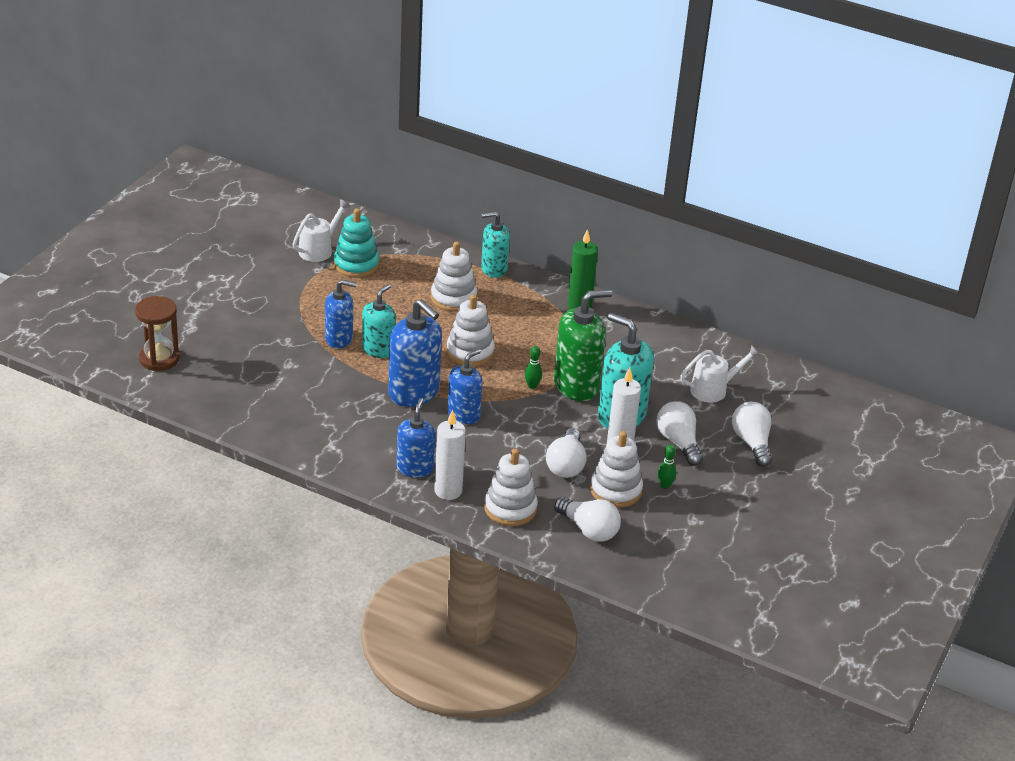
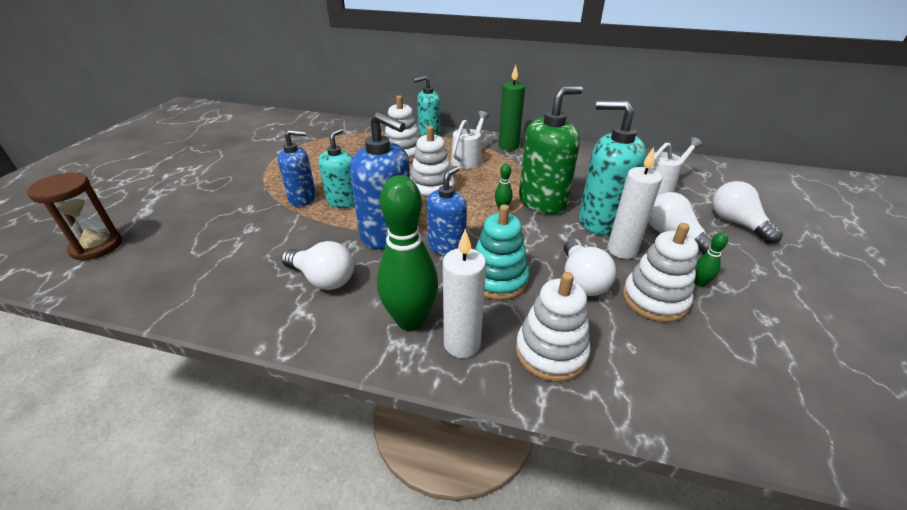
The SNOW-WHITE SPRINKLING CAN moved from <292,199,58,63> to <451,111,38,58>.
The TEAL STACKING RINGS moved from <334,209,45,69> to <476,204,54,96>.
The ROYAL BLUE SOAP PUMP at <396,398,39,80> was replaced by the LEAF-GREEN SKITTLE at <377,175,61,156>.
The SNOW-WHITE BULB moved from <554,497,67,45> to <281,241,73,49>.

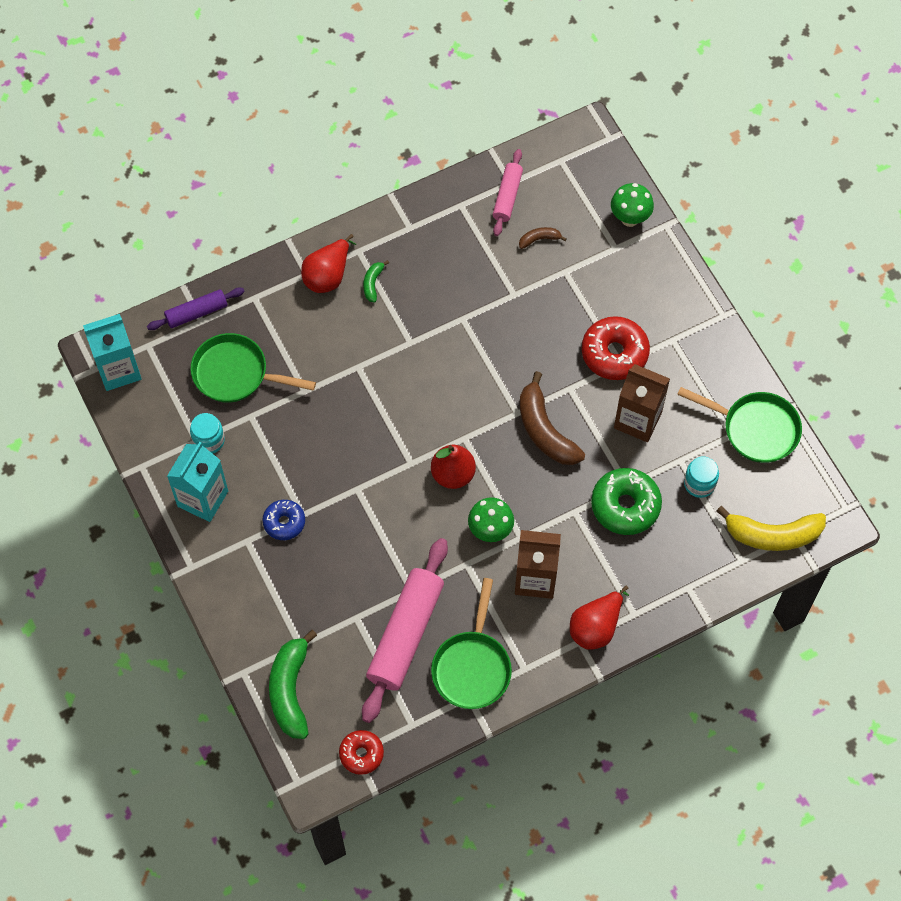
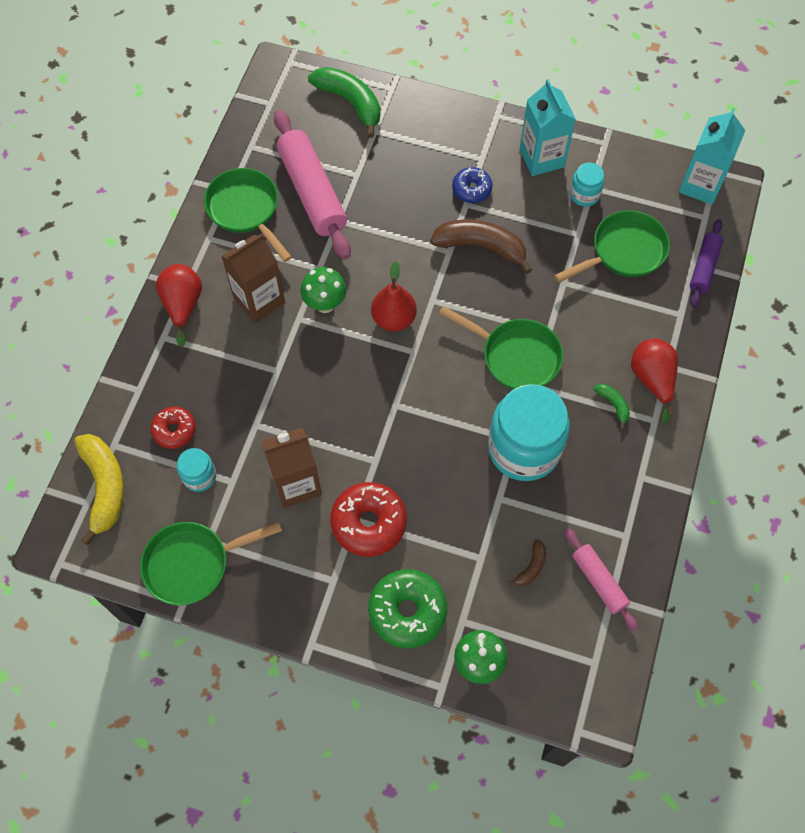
The CRIMSON GLAZED DONUT moved from <339,730,45,45> to <151,407,45,42>.
The BROWN BANANA moved from <520,371,65,94> to <430,219,102,55>.
The LEAF-GREEN GLAZED DONUT moved from <591,468,71,67> to <368,569,79,80>.
The YELLOW BANANA at <717,506,109,45> turned 120 degrees clockwise.
The LEAF-GREEN FRYING PAN at <439,306,124,83> appeared.
The TEAL JAM JAR at <488,384,82,97> appeared.

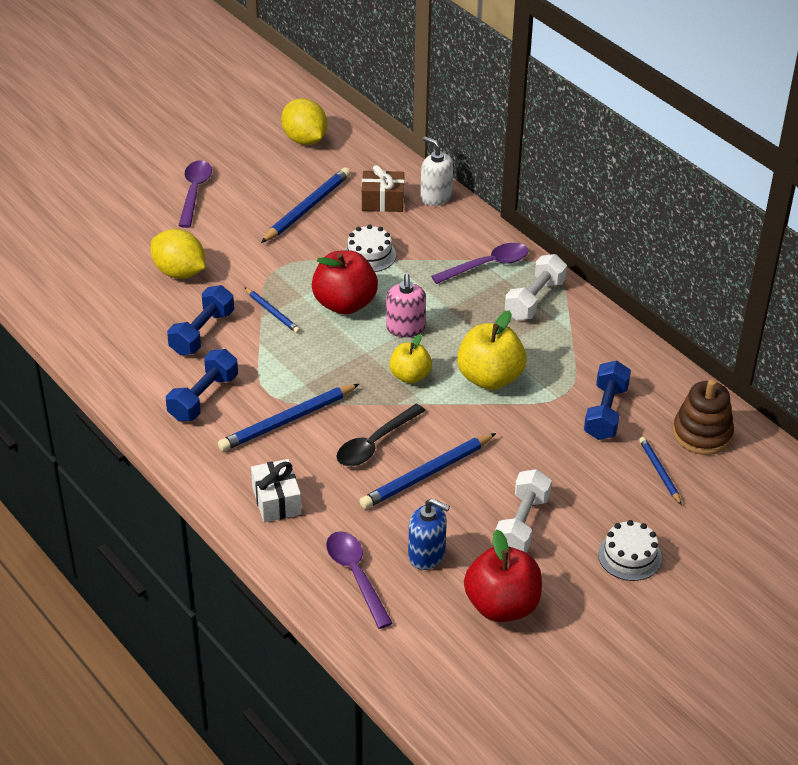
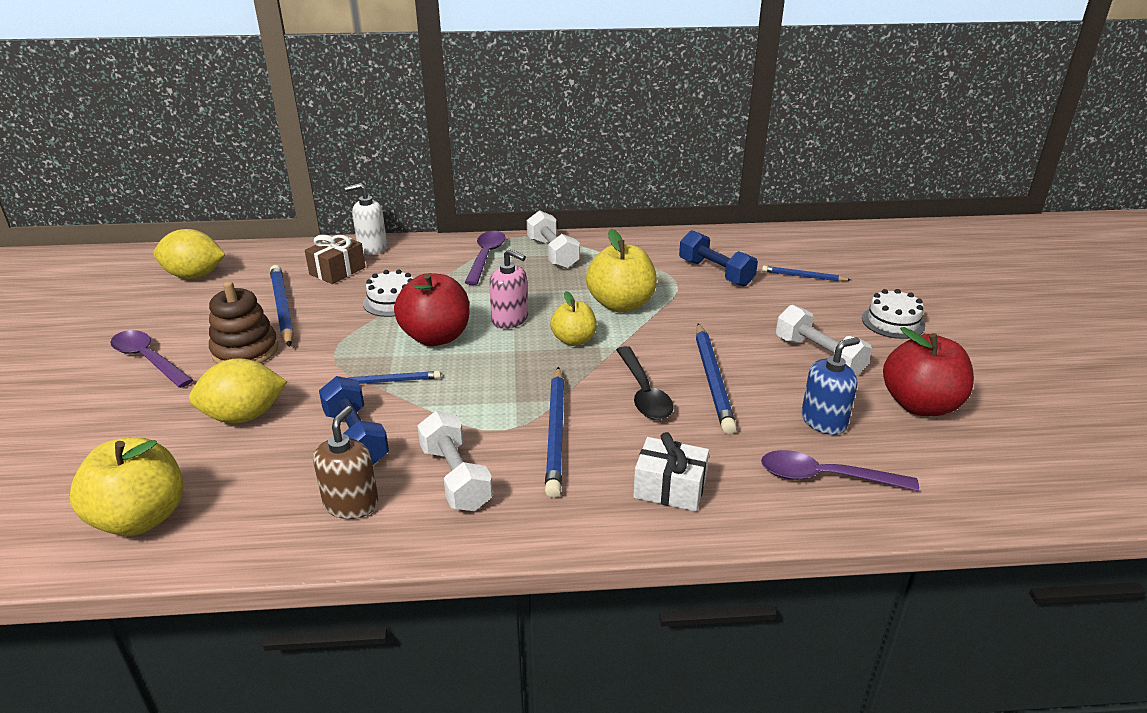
The ROYAL BLUE DUMBBELL at <166,349,72,72> became the SNOW-WHITE DUMBBELL at <417,411,76,100>.
The BROWN STACKING RINGS moved from <673,379,61,76> to <209,281,69,83>.
The YELLOW TOY APPLE at <70,437,113,99> appeared.
The BROWN SOAP PUMP at <313,406,66,113> appeared.

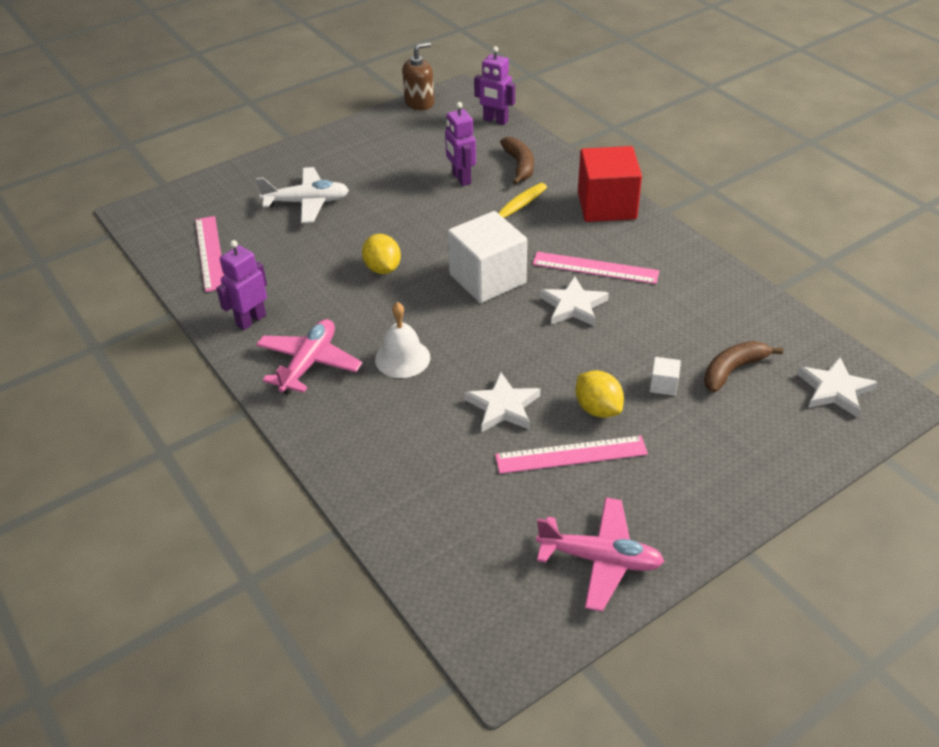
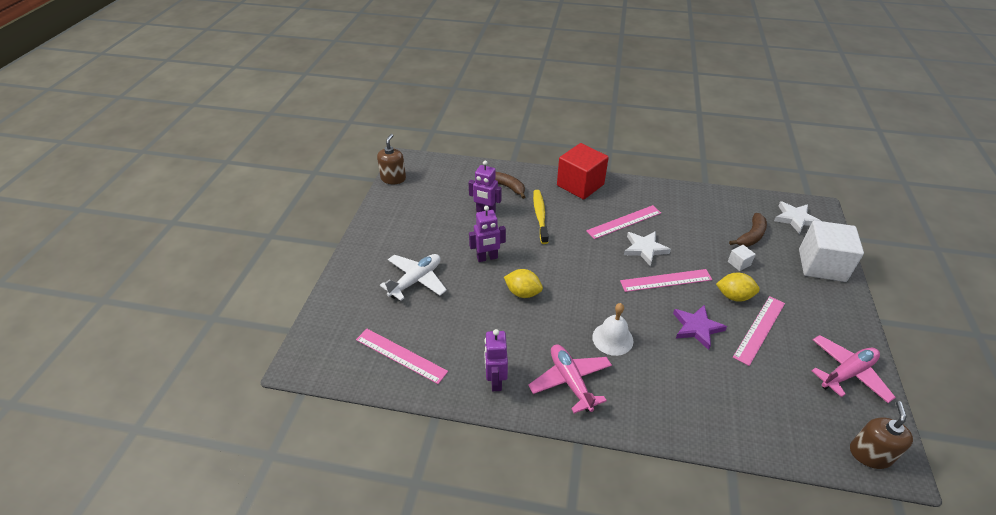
The SNOW-WHITE SOLID CUBE moved from <448,211,79,92> to <799,220,65,62>.
The SNOW-WHITE STAR SHAPE at <465,372,75,60> became the ROYAL PURPLE STAR SHAPE at <673,305,54,45>.
The ROYAL PURPLE TOY ROBOT moved from <474,46,41,79> to <469,206,37,56>.
The BROWN BANANA at <704,341,79,52> turned 150 degrees counterclockwise.
The ROSE-PINK MEASURING STICK at <620,269,92,23> appeared.
The BROWN SOAP PUMP at <850,401,63,68> appeared.

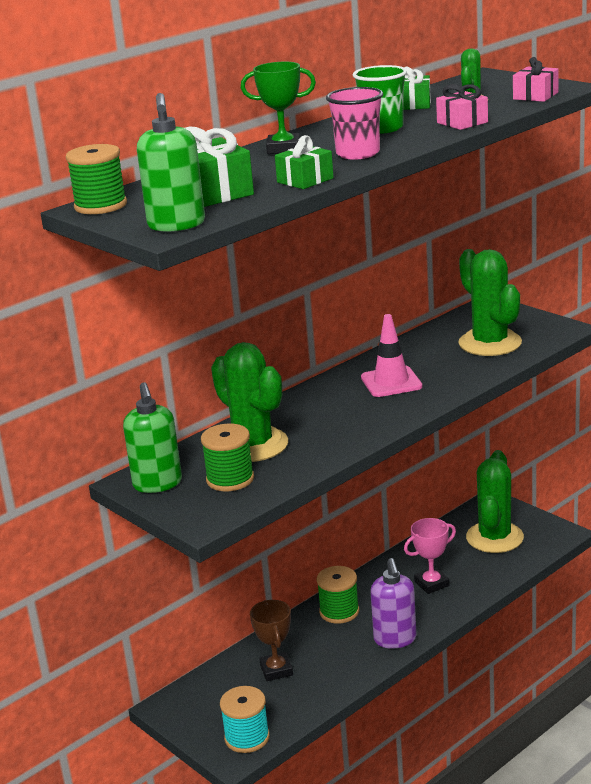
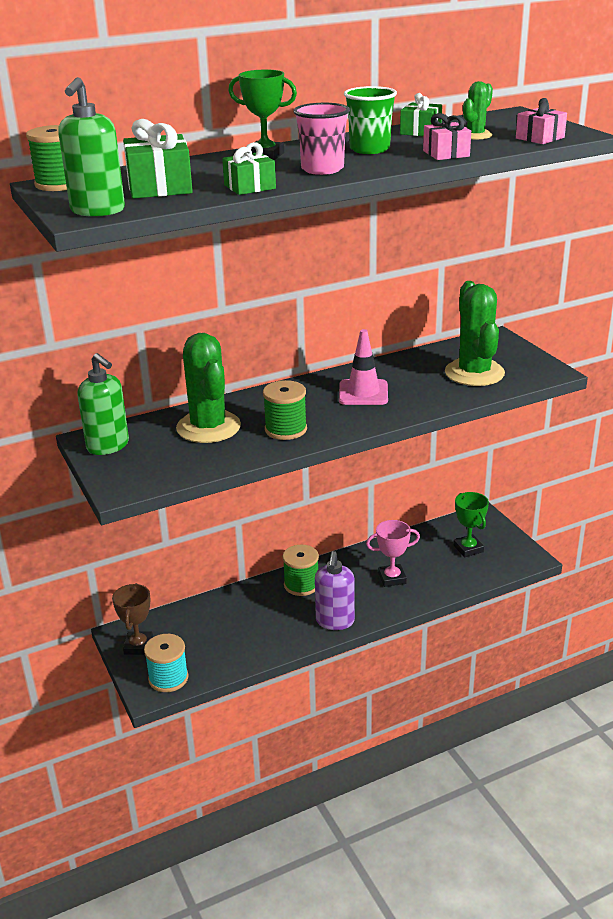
The LEAF-GREEN SOAP PUMP at <123,382,59,111> turned 45 degrees counterclockwise.
The LEAF-GREEN REEL OF THREAD moved from <201,424,53,67> to <263,380,44,60>.
The BROWN AWARD CUP moved from <250,600,43,81> to <112,583,41,72>.
The LEAF-GREEN SAGUARO CACTUS at <466,450,58,103> was replaced by the LEAF-GREEN AWARD CUP at <453,492,36,65>.

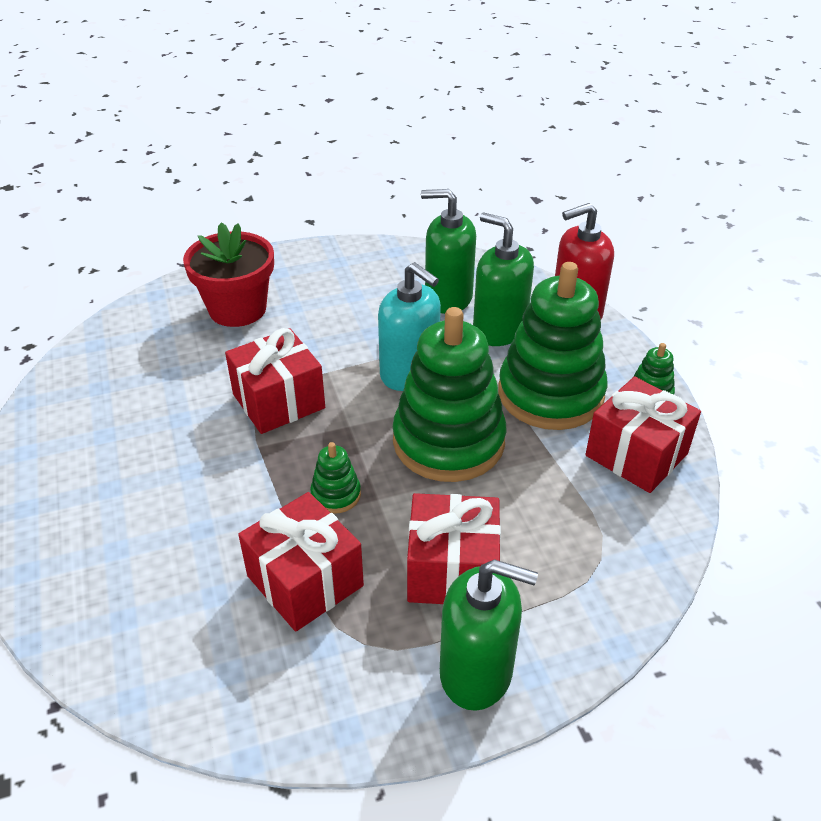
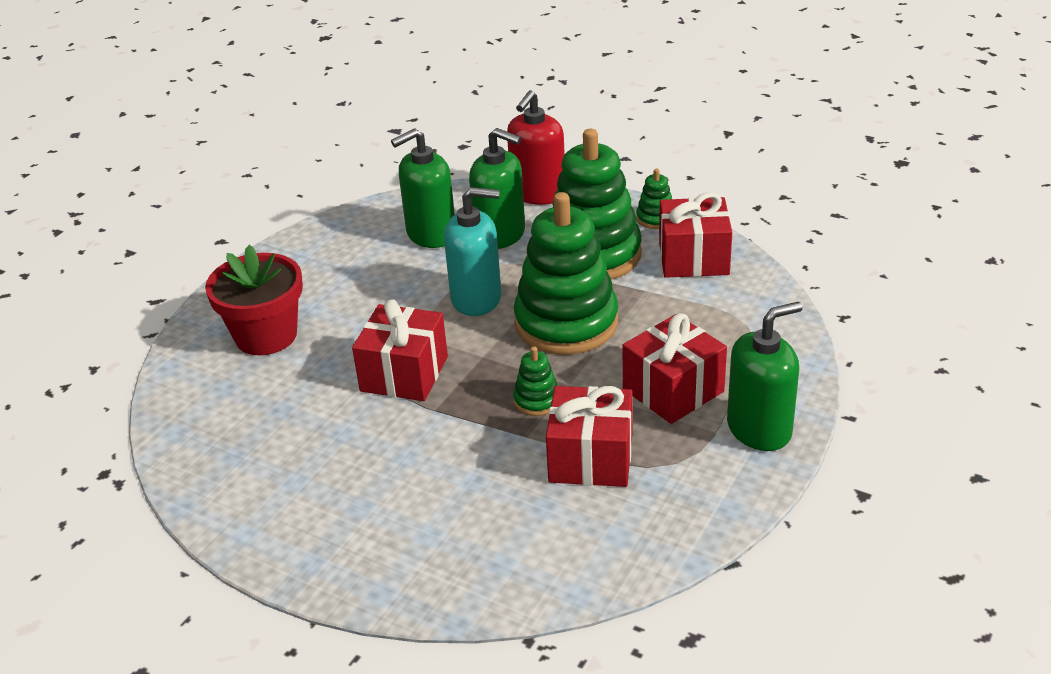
The LEAF-GREEN SOAP PUMP at <473,213,61,133> turned 150 degrees counterclockwise.

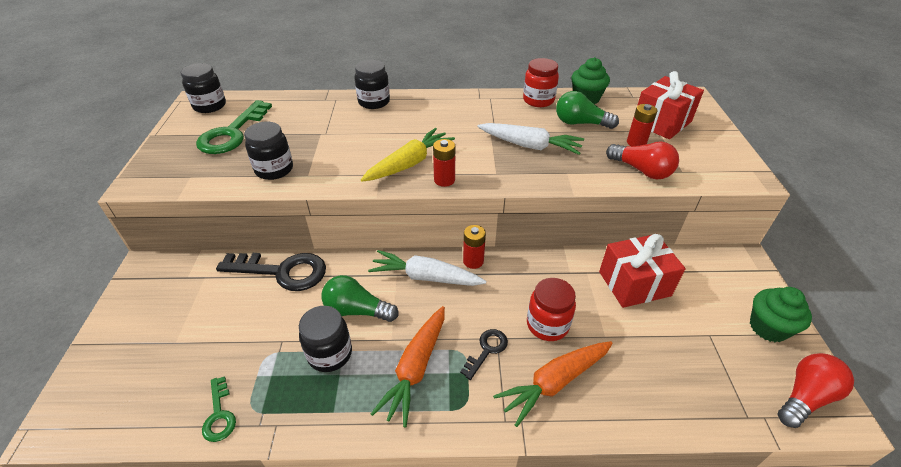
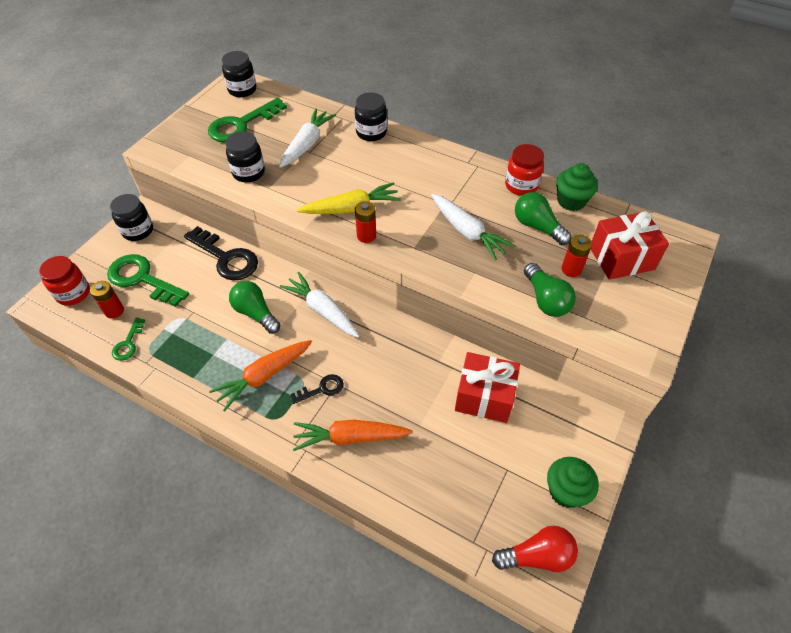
The BLACK JAM JAR moved from <299,306,53,66> to <110,194,43,47>.
The CRIMSON AA BATTERY moved from <463,225,23,44> to <90,281,34,38>.
The CRIMSON JAM JAR moved from <527,278,49,63> to <39,256,51,50>.
The CRIMSON BULB at <606,141,73,39> became the LEAF-GREEN BULB at <524,263,52,54>.
The LEAF-GREEN KEY at <107,254,82,53> appeared.
The SNOW-WHITE TOY CARROT at <279,109,57,59> appeared.

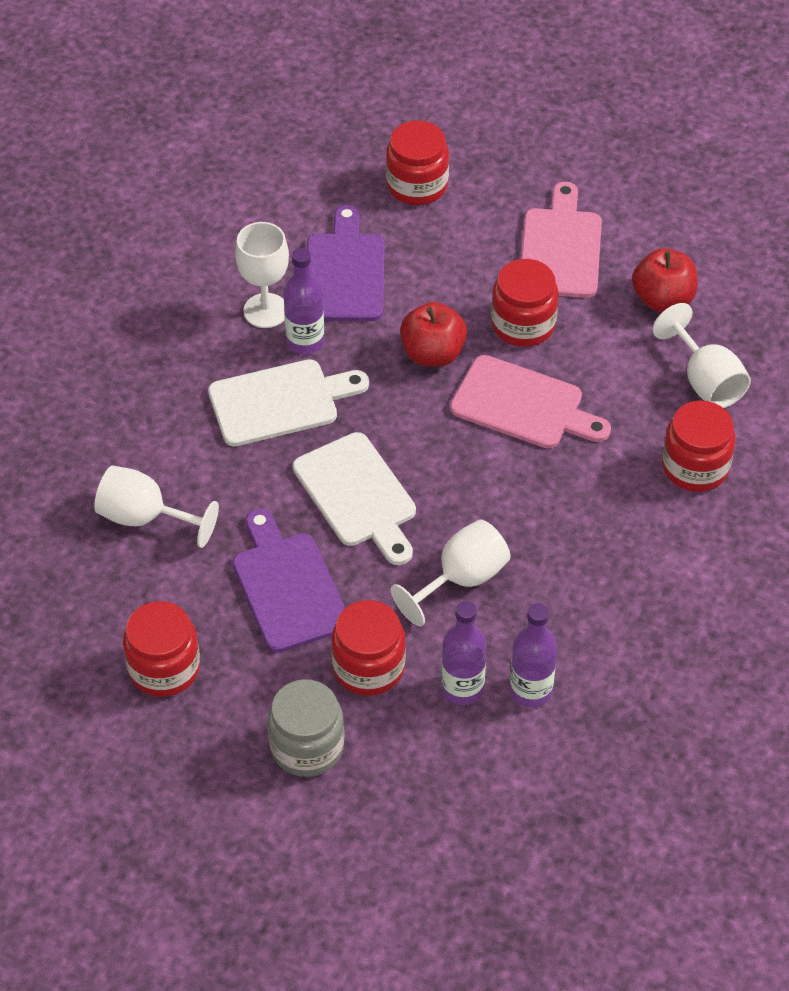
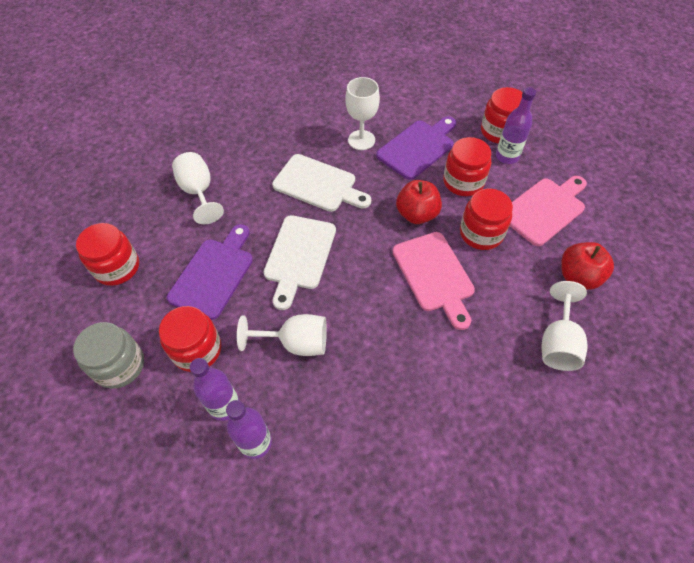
The ROYAL PURPLE FLASK moved from <283,248,41,106> to <496,87,40,77>.
The CRIMSON JAM JAR moved from <662,400,74,92> to <443,137,48,59>.

